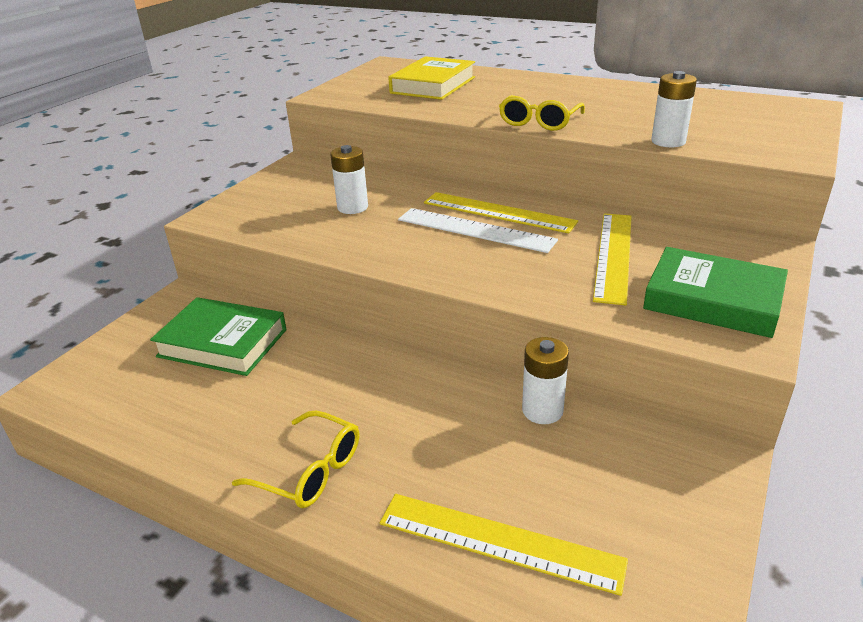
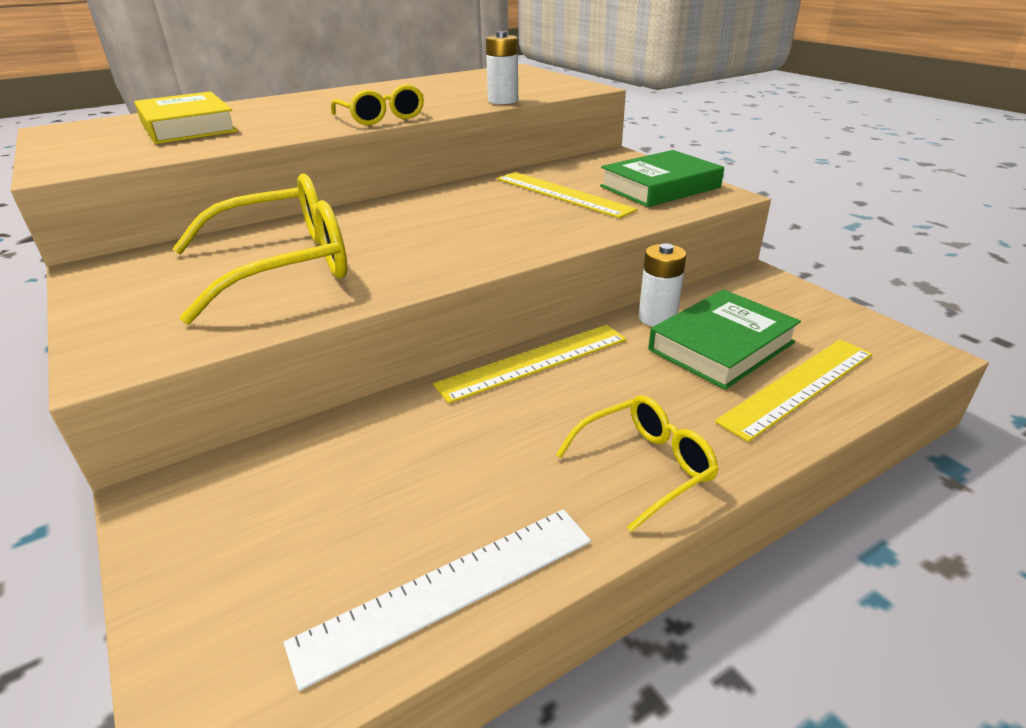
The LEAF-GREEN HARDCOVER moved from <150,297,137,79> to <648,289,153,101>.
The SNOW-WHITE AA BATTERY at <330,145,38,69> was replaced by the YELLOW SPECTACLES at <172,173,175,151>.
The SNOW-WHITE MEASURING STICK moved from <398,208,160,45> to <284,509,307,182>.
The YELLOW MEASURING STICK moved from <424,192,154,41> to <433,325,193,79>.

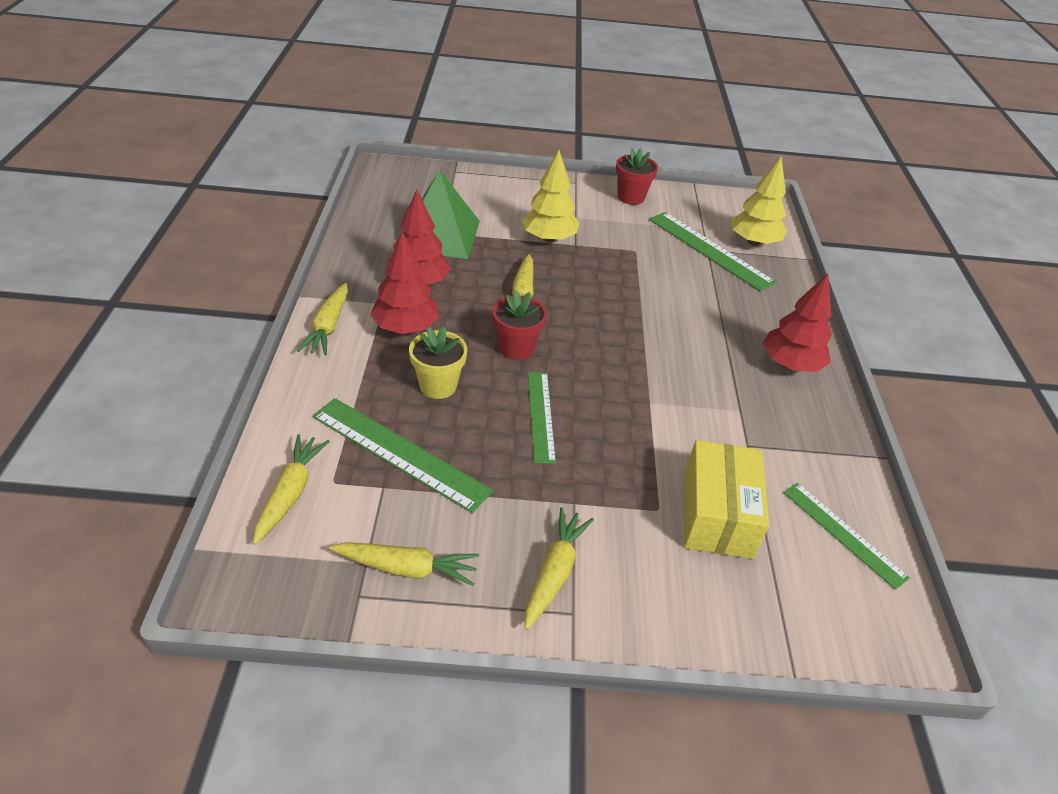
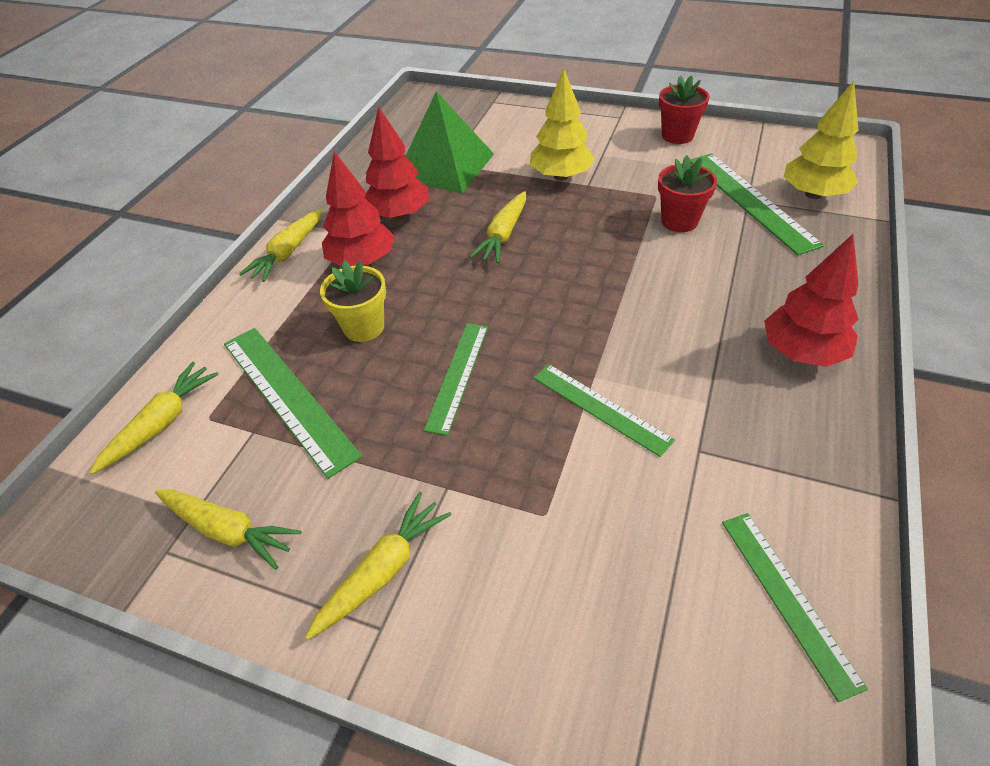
The CRIMSON POTTED PLANT moved from <492,290,55,70> to <658,155,59,77>.
The YELLOW BOX at <684,440,85,119> disappeared.
The LEAF-GREEN MEASURING STICK at <534,364,141,93> appeared.

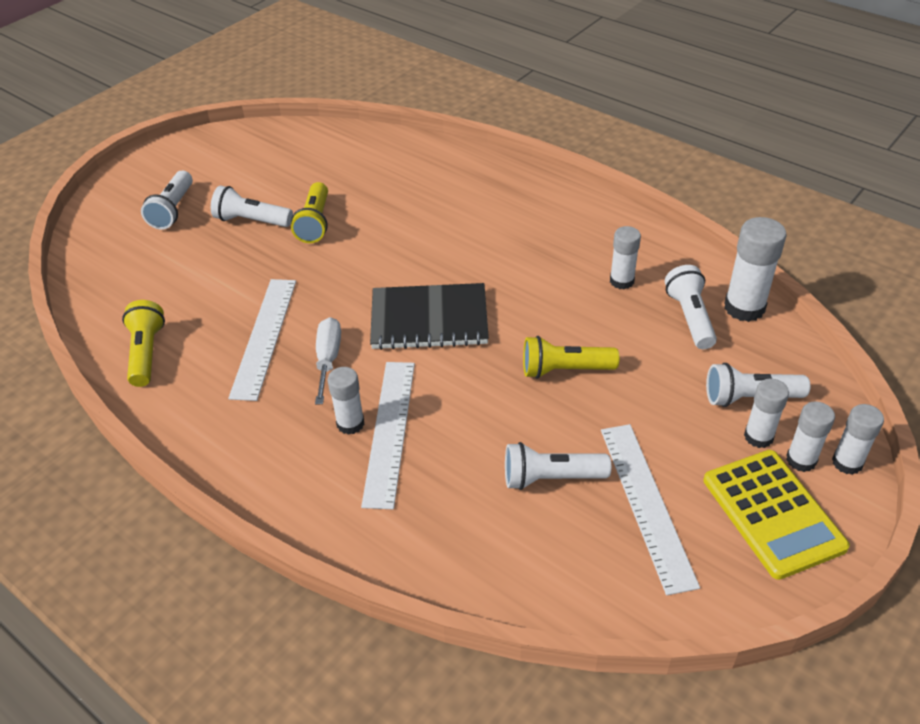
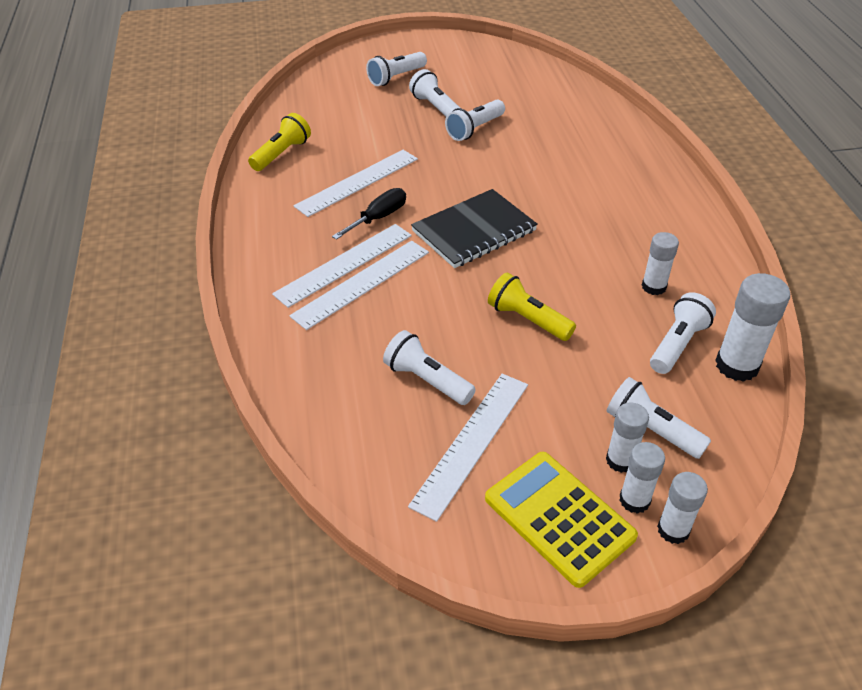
The YELLOW TORCH at <291,182,37,61> became the SNOW-WHITE TORCH at <445,100,60,41>.
The SNOW-WHITE SCREWDRIVER at <315,317,26,87> became the BLACK SCREWDRIVER at <332,188,74,52>.
The SNOW-WHITE GLUE STICK at <328,367,36,68> was replaced by the SNOW-WHITE MEASURING STICK at <272,224,140,84>.
The BLACK EXERCISE BOOK at <370,283,119,67> turned 75 degrees counterclockwise.
The YELLOW CALCULATOR at <703,450,147,130> turned 120 degrees clockwise.

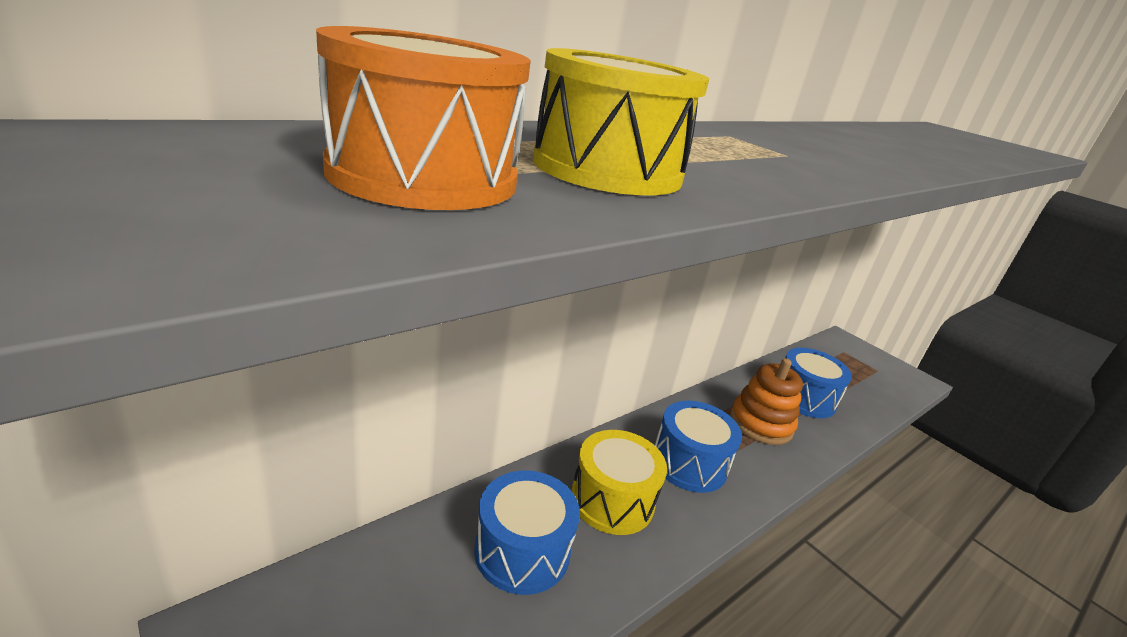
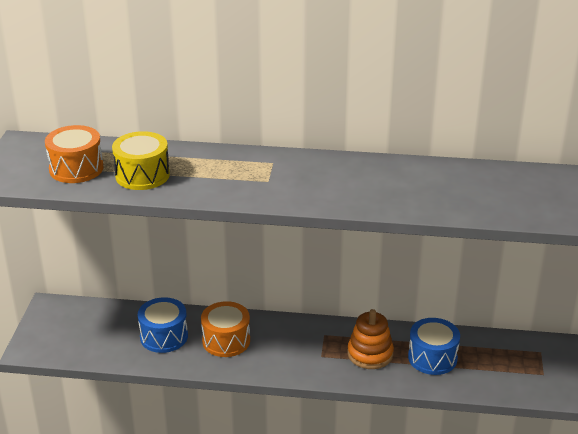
The YELLOW DRUM at <571,430,96,105> became the ORANGE DRUM at <201,301,49,56>.
The ROYAL BLUE DRUM at <655,401,87,92> disappeared.

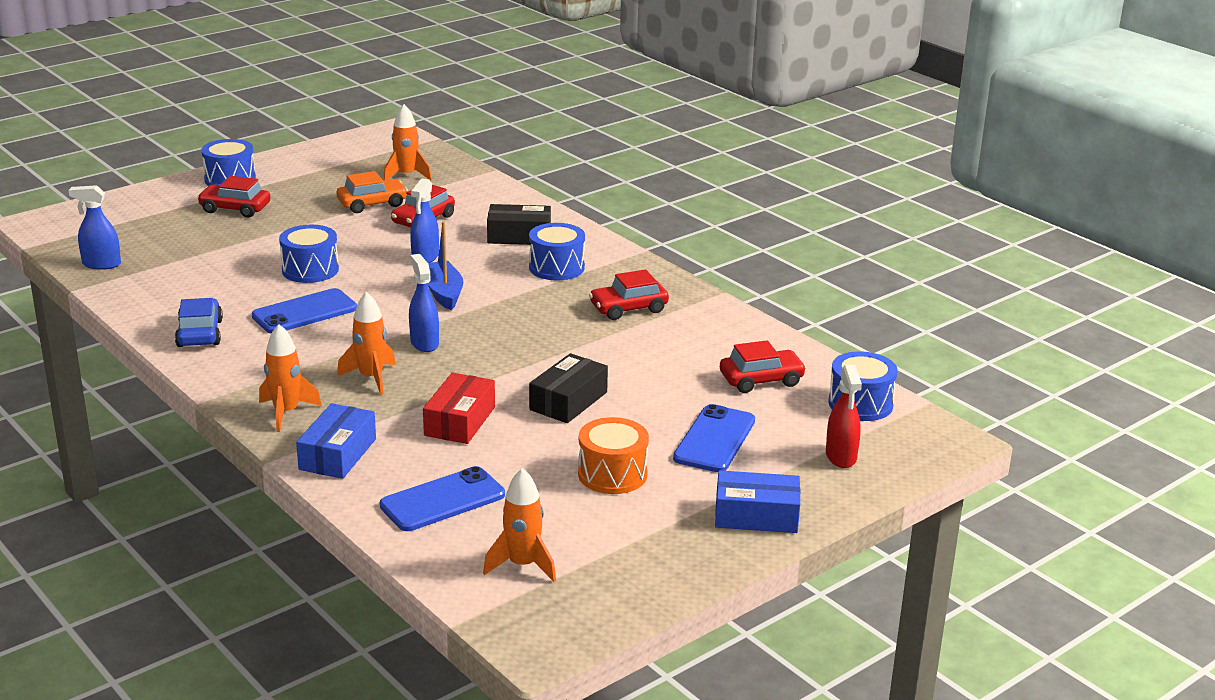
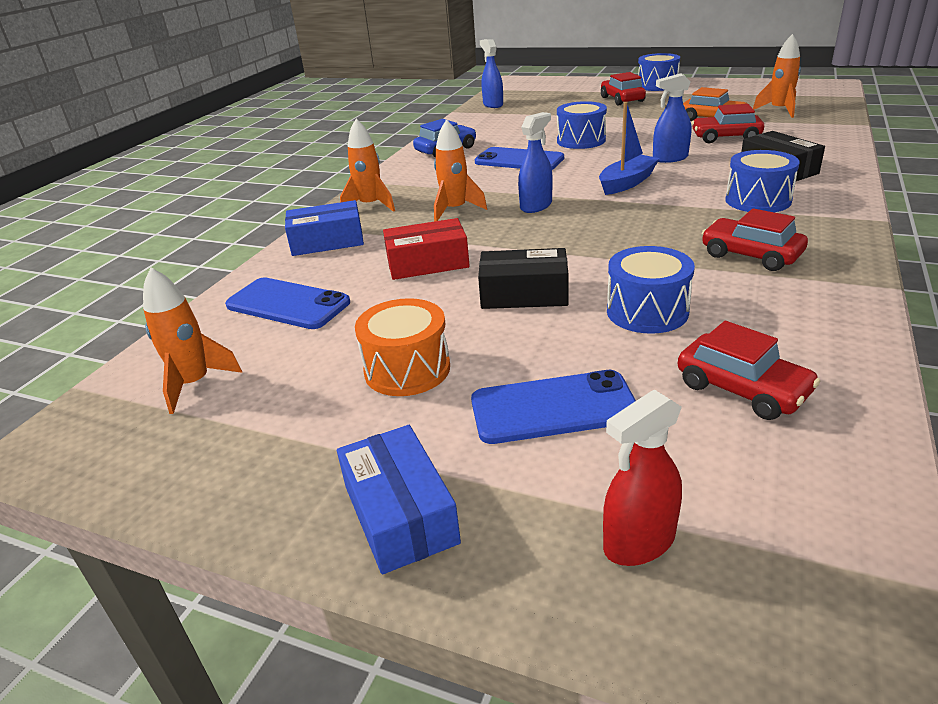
The ROYAL BLUE DRUM moved from <829,351,69,70> to <607,246,88,88>.

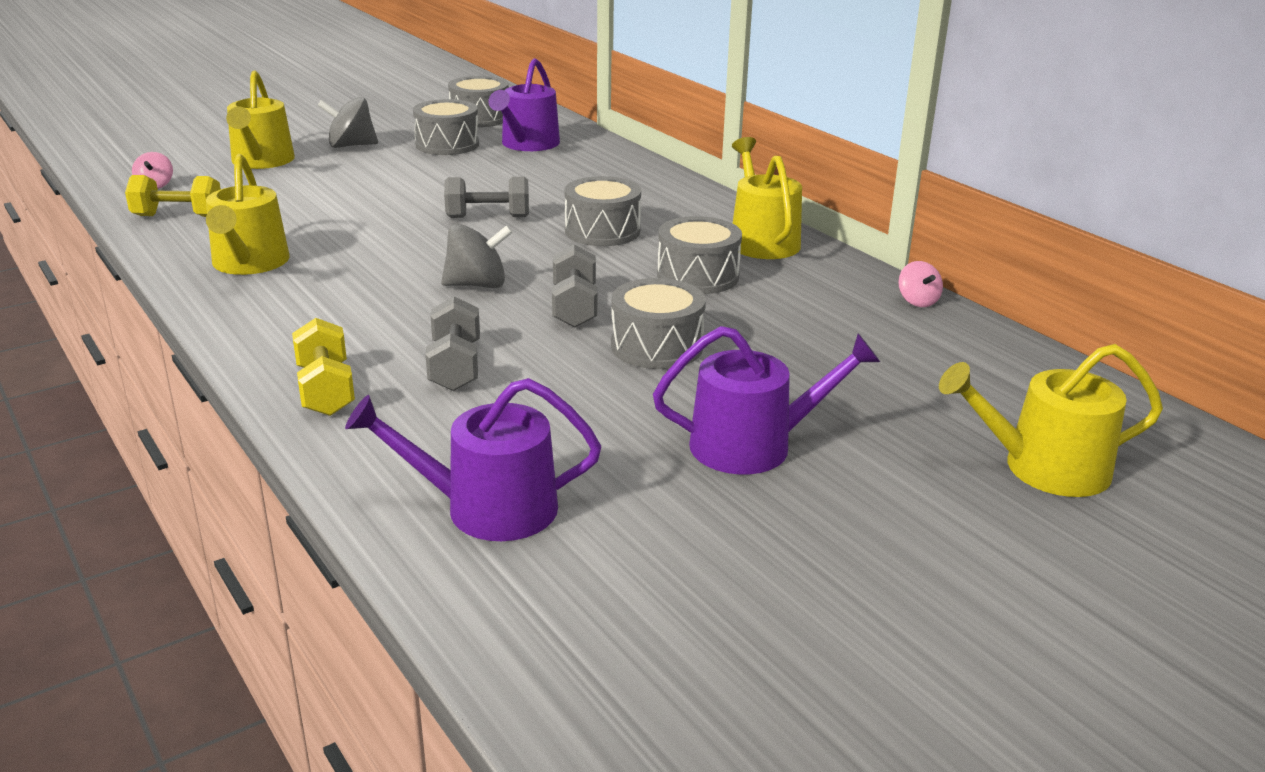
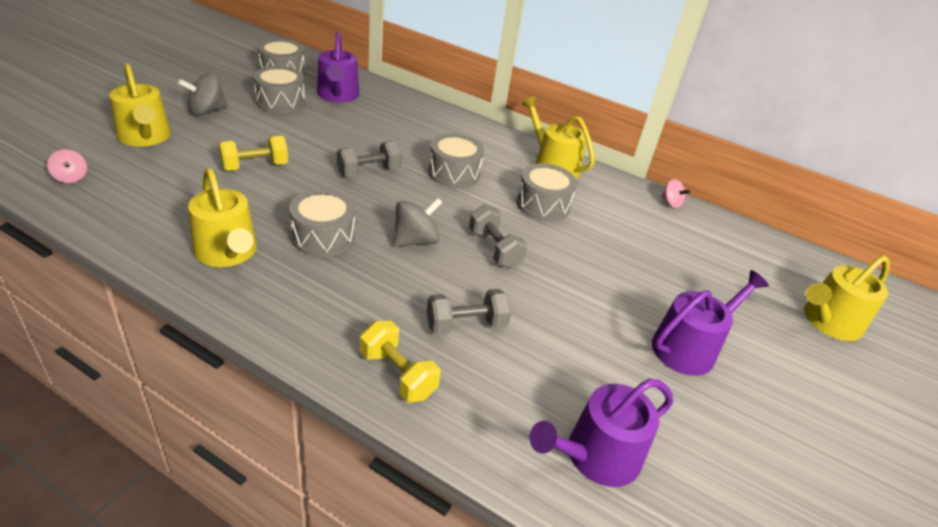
The YELLOW DUMBBELL moved from <125,175,96,42> to <219,136,69,35>.
The GREY DUMBBELL at <425,296,55,95> turned 75 degrees counterclockwise.
The GREY DRUM moved from <611,278,95,91> to <289,189,66,68>.

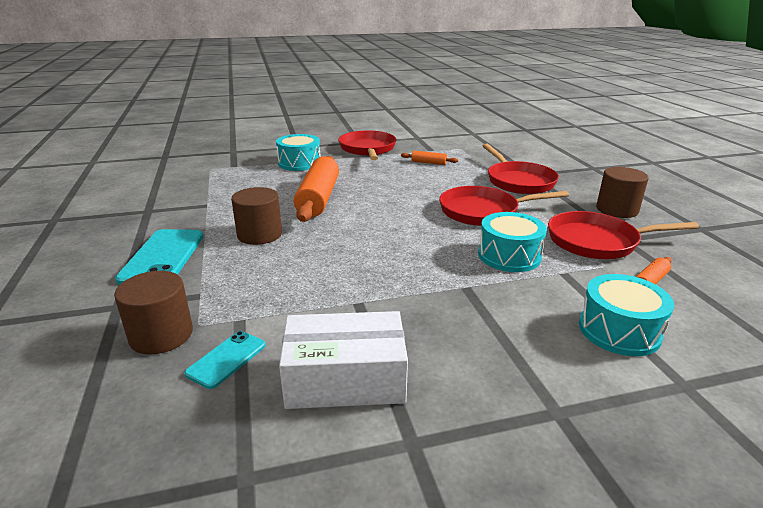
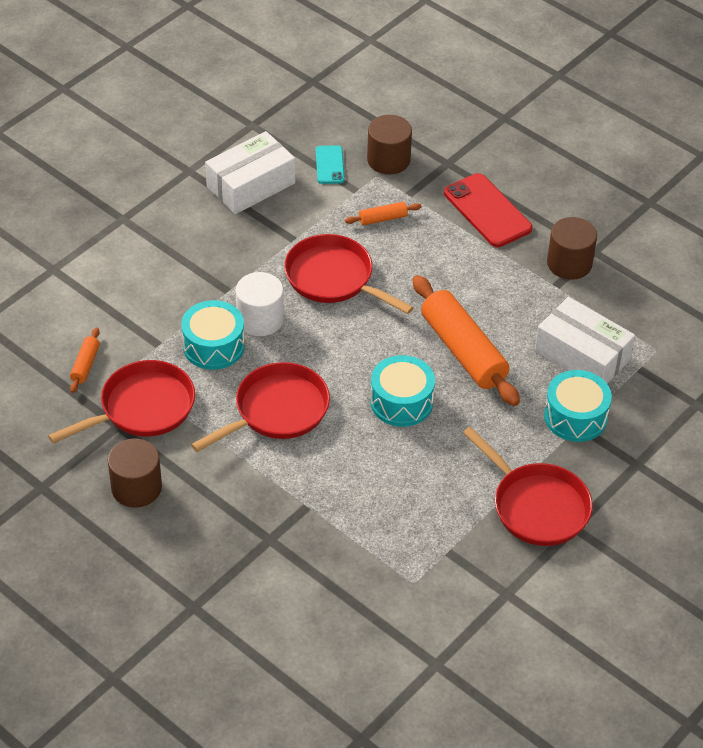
The TEAL MOBILE PHONE at <115,229,89,56> became the CRIMSON MOBILE PHONE at <444,173,88,74>.
The BROWN SOLID CYLINDER moved from <231,187,51,58> to <547,217,50,63>.
The ORANGE DOUGH ROLLER moved from <401,151,57,14> to <345,202,77,23>.
The CRIMSON FRYING PAN moved from <483,144,76,50> to <284,234,130,80>.
The TEAL DRUM moved from <579,274,95,82> to <370,355,65,72>.
The SNOW-WHITE SOLID CYLINDER at <236,272,48,64> appeared.
The SNOW-WHITE BOX at <535,297,100,87> appeared.

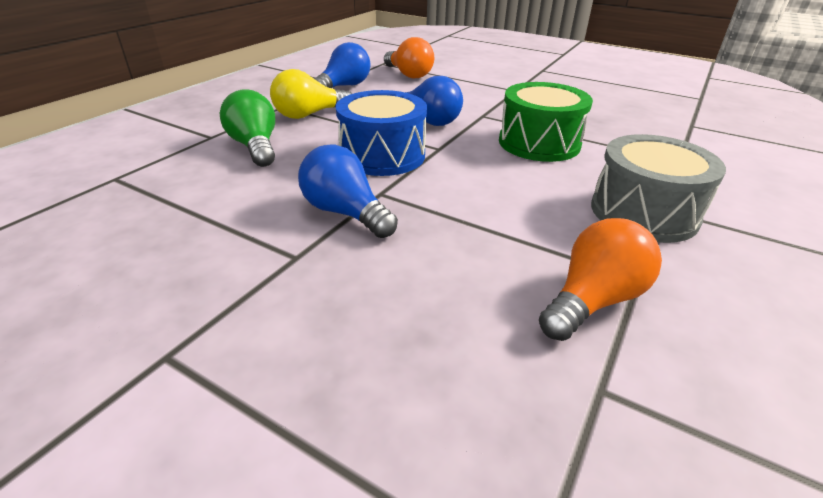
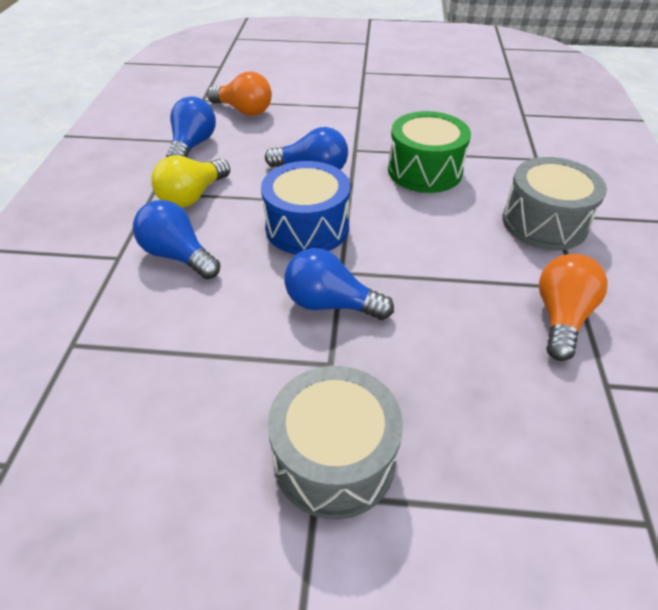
The LEAF-GREEN BULB at <220,89,55,78> became the ROYAL BLUE BULB at <133,200,87,79>.
The GREY DRUM at <268,366,135,154> appeared.

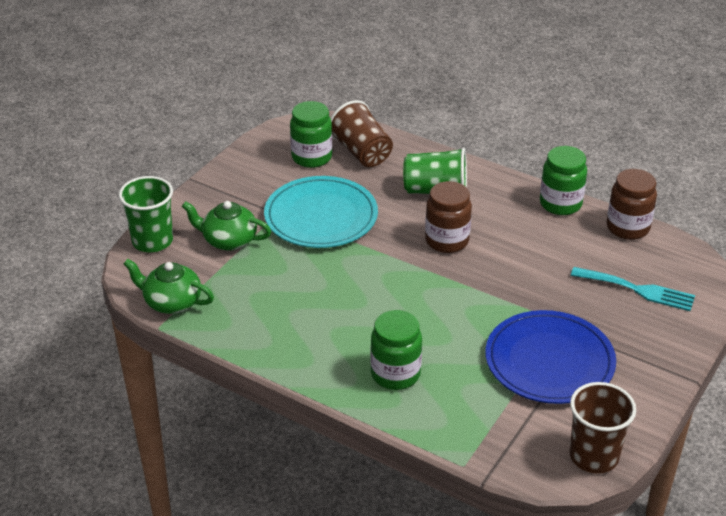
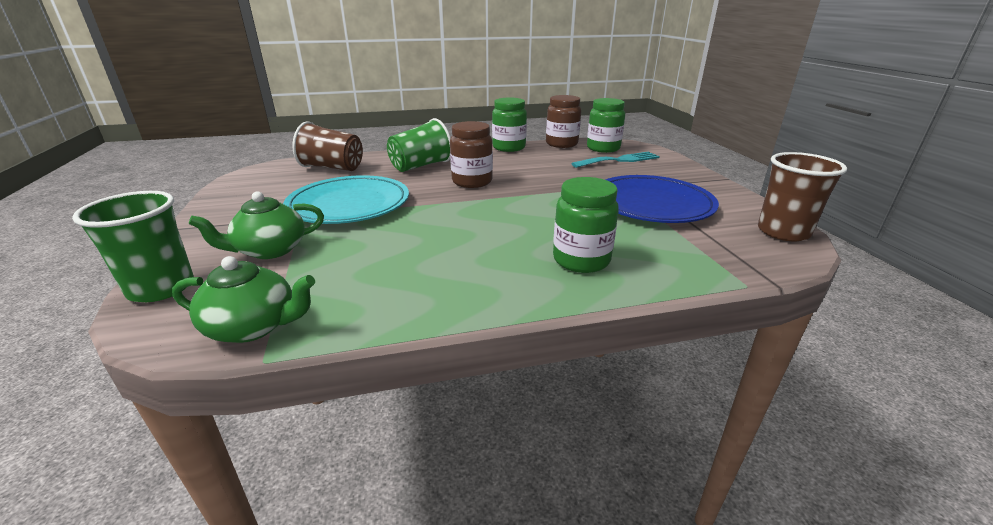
The LEAF-GREEN TEA POT at <124,259,90,55> turned 150 degrees counterclockwise.
The LEAF-GREEN JAM JAR moved from <290,101,42,67> to <587,98,38,55>.

